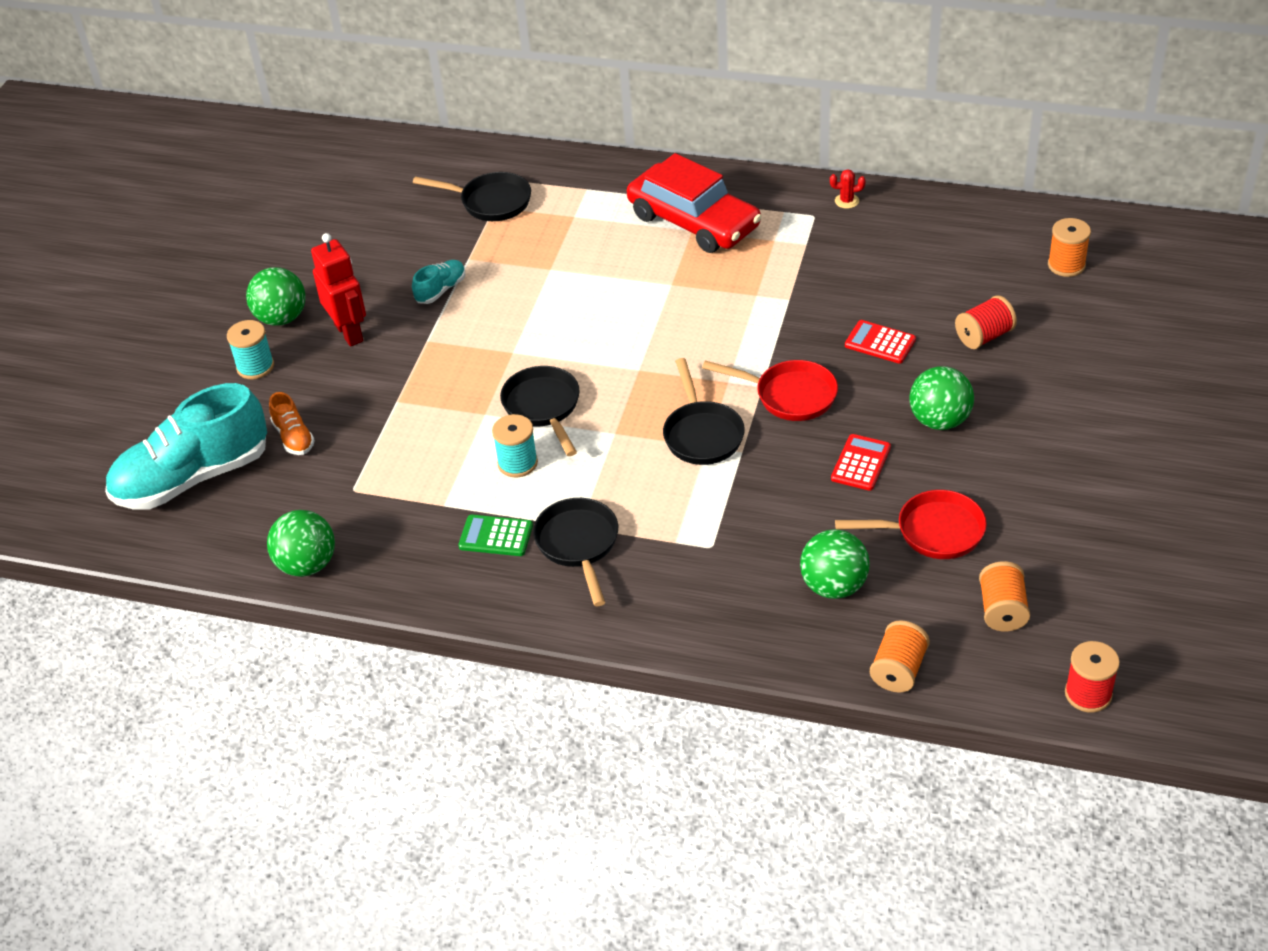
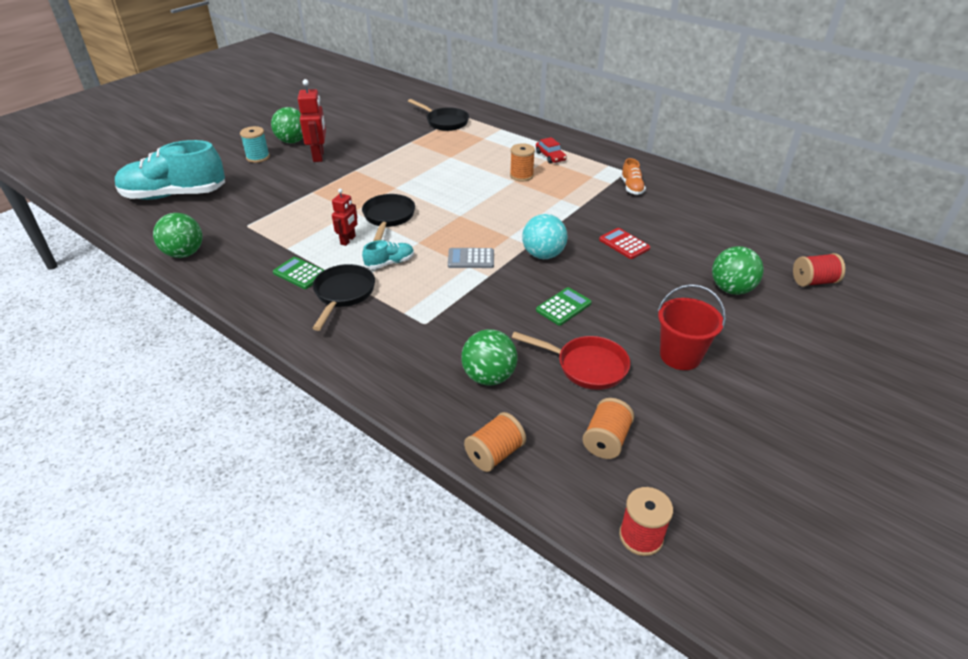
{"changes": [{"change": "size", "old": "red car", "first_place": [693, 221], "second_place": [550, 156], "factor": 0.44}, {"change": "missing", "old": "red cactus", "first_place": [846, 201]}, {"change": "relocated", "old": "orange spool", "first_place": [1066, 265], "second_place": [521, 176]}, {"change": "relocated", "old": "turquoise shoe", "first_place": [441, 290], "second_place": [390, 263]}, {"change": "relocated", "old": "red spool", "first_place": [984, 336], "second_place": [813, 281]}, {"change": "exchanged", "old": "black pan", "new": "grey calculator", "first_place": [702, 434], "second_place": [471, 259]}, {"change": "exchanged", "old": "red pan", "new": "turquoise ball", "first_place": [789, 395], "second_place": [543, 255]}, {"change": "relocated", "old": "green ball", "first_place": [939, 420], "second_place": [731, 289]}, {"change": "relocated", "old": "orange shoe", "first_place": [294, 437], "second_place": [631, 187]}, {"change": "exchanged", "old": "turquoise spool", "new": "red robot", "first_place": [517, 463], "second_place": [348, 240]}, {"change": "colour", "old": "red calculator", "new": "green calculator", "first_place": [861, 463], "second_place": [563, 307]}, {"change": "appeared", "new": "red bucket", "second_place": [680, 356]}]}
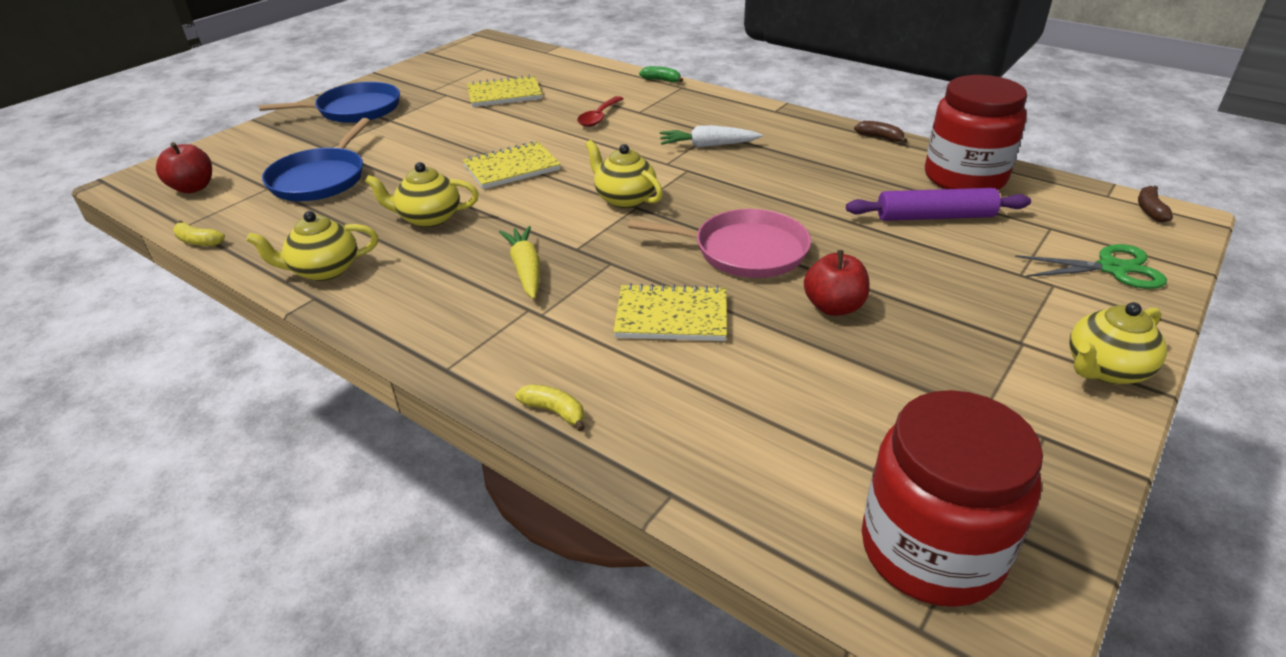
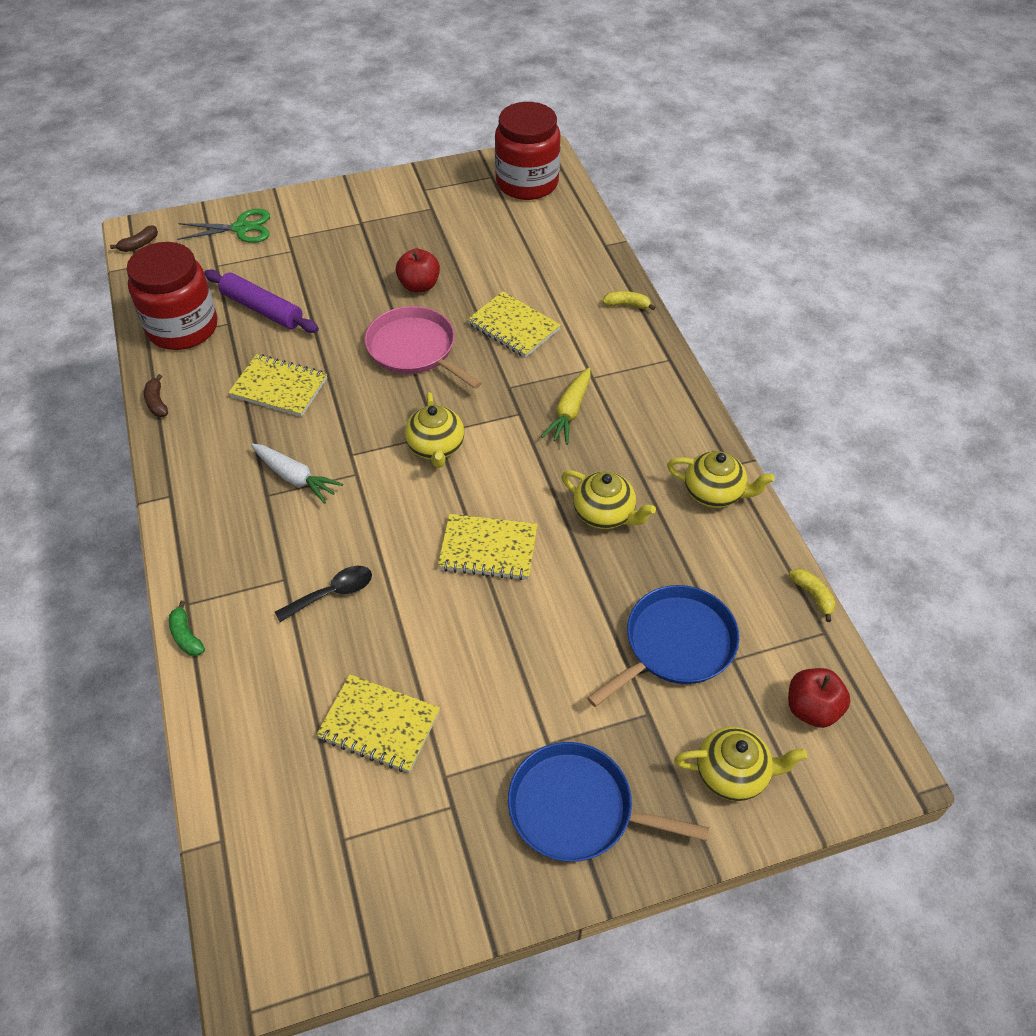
{"changes": [{"change": "colour", "old": "red spoon", "new": "black spoon", "first_place": [599, 117], "second_place": [332, 593]}, {"change": "spun", "old": "green scissors", "first_place": [1112, 269], "second_place": [241, 228], "degrees": 135}, {"change": "relocated", "old": "yellow teapot", "first_place": [1105, 369], "second_place": [732, 773]}, {"change": "spun", "old": "yellow banana", "first_place": [554, 411], "second_place": [627, 305], "degrees": 120}, {"change": "appeared", "new": "yellow notebook", "second_place": [279, 388]}]}
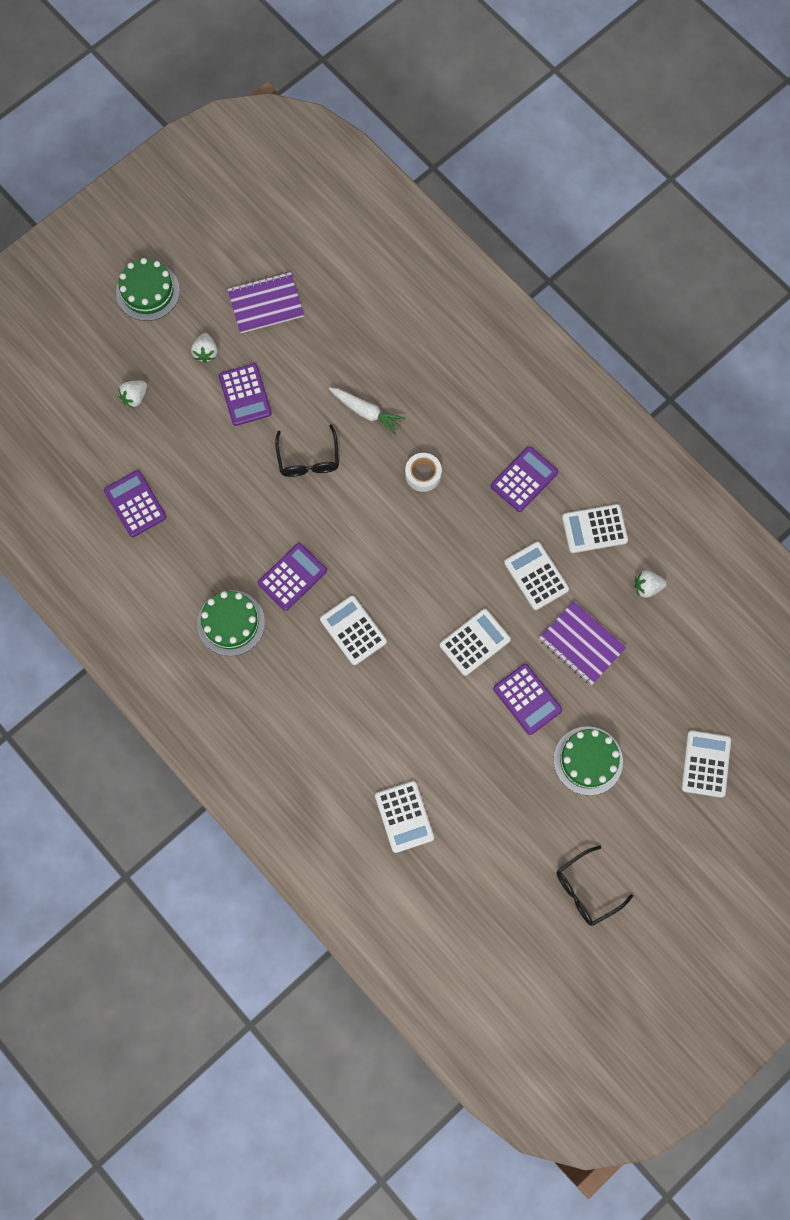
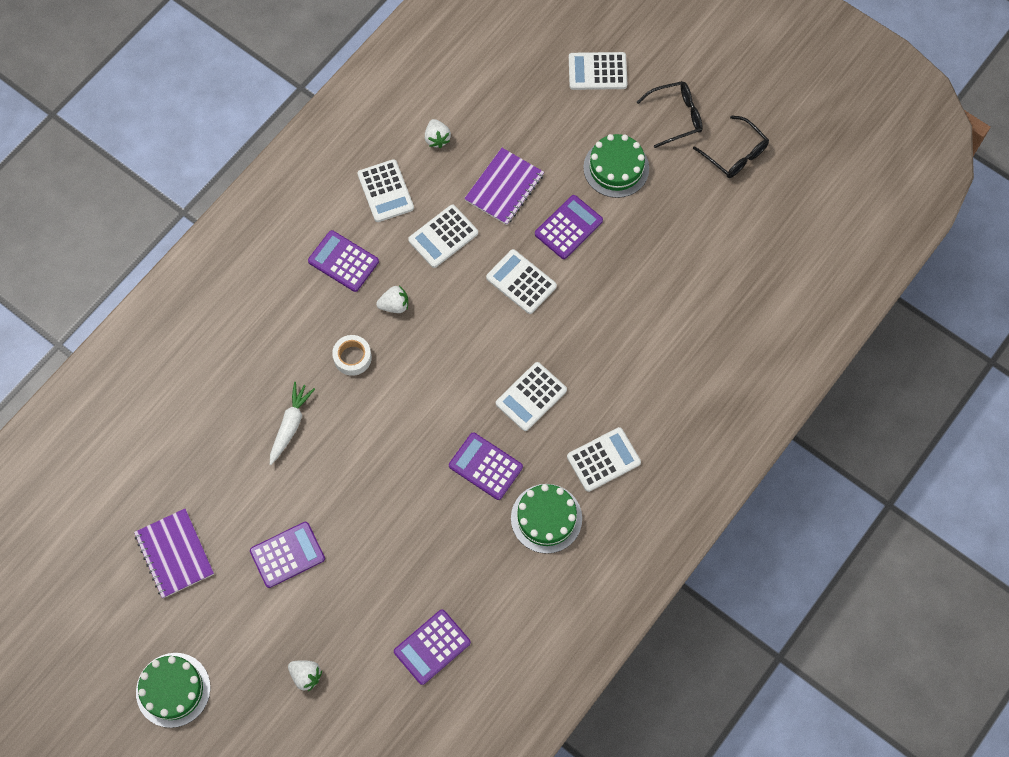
{"changes": [{"change": "relocated", "old": "white strawberry", "first_place": [205, 352], "second_place": [394, 305]}, {"change": "relocated", "old": "black glasses", "first_place": [308, 458], "second_place": [675, 117]}, {"change": "relocated", "old": "white calculator", "first_place": [404, 816], "second_place": [603, 459]}]}
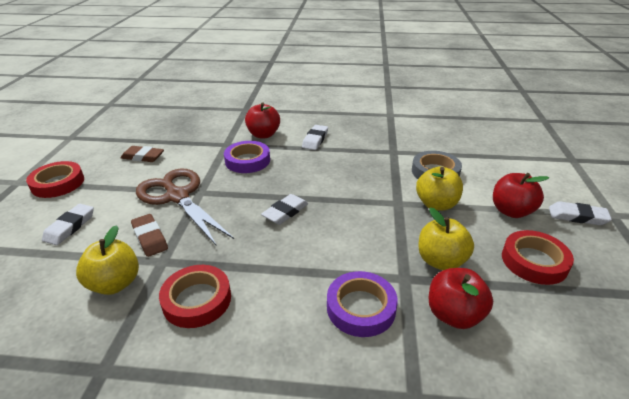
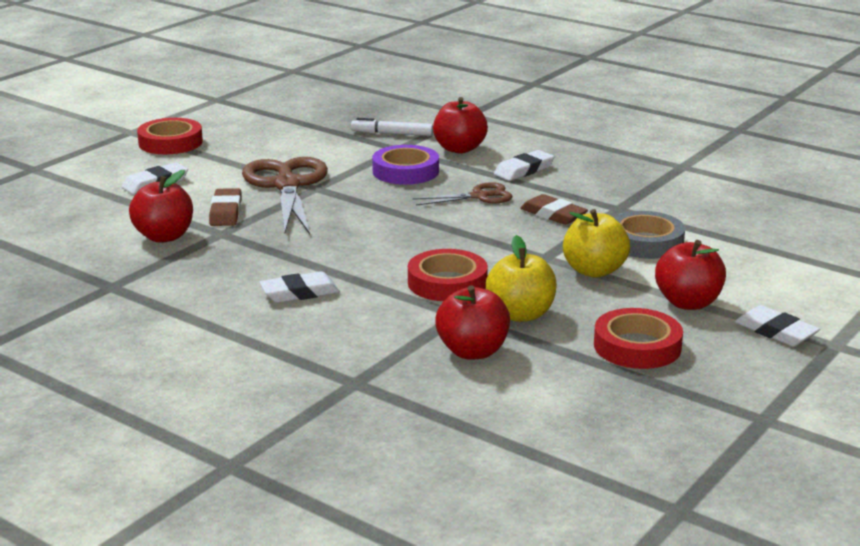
{"changes": [{"change": "relocated", "old": "brown eraser", "first_place": [143, 157], "second_place": [553, 214]}, {"change": "relocated", "old": "white eraser", "first_place": [285, 212], "second_place": [300, 293]}, {"change": "colour", "old": "yellow apple", "new": "red apple", "first_place": [115, 283], "second_place": [164, 236]}, {"change": "relocated", "old": "red tape", "first_place": [197, 300], "second_place": [447, 283]}, {"change": "missing", "old": "purple tape", "first_place": [361, 307]}, {"change": "appeared", "new": "white marker", "second_place": [392, 134]}, {"change": "appeared", "new": "brown scissors", "second_place": [479, 196]}]}
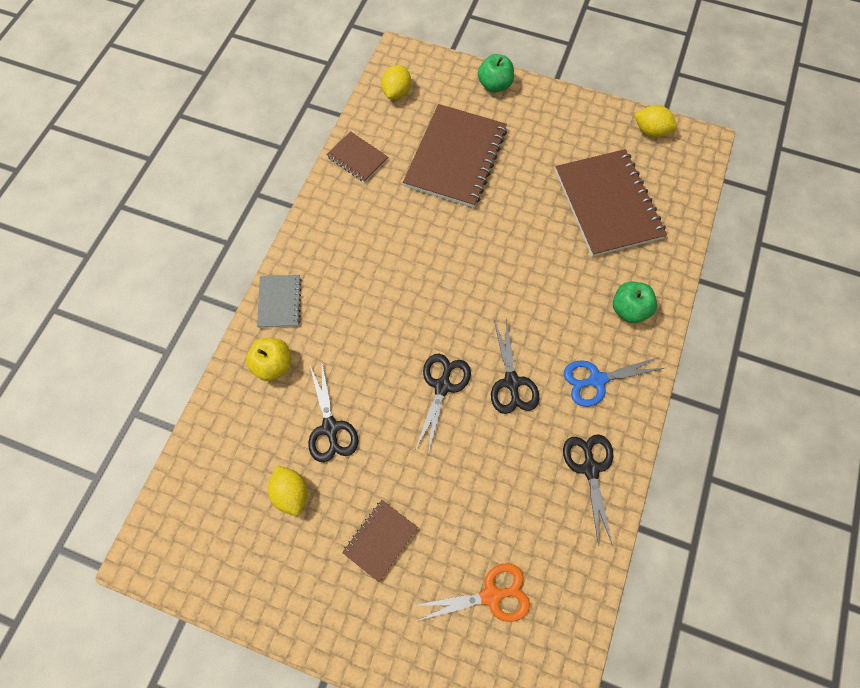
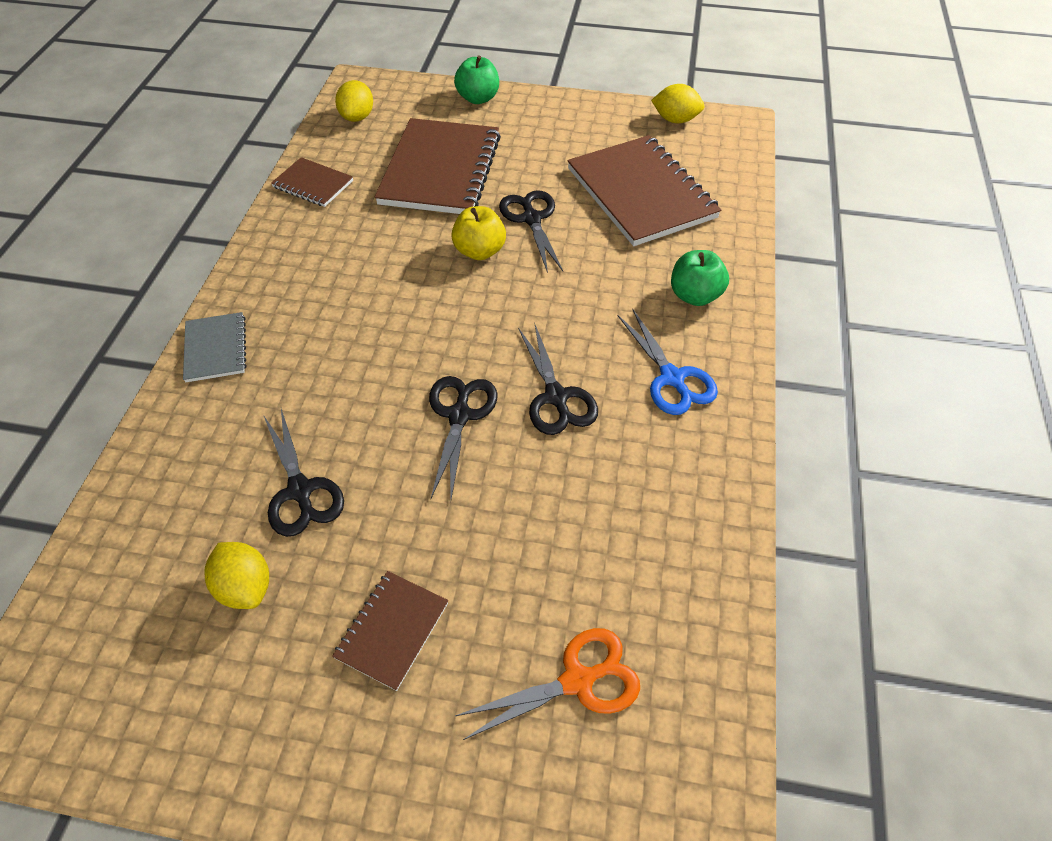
{"changes": [{"change": "relocated", "old": "yellow apple", "first_place": [273, 365], "second_place": [479, 251]}, {"change": "spun", "old": "blue scissors", "first_place": [597, 380], "second_place": [672, 378], "degrees": -90}, {"change": "relocated", "old": "black scissors", "first_place": [590, 468], "second_place": [531, 219]}]}
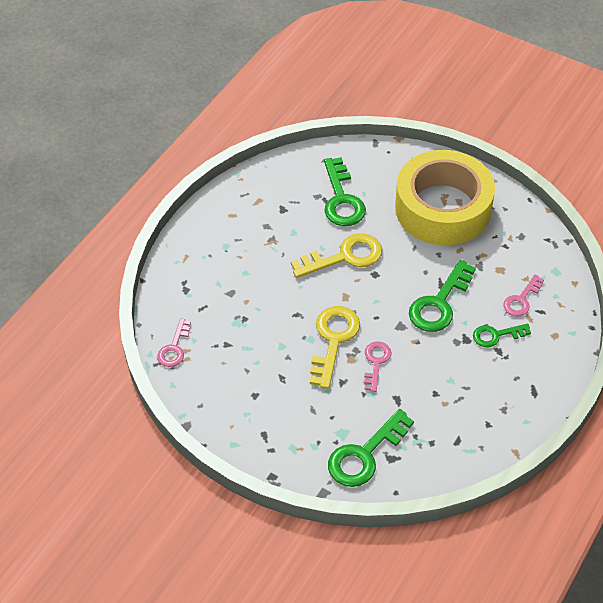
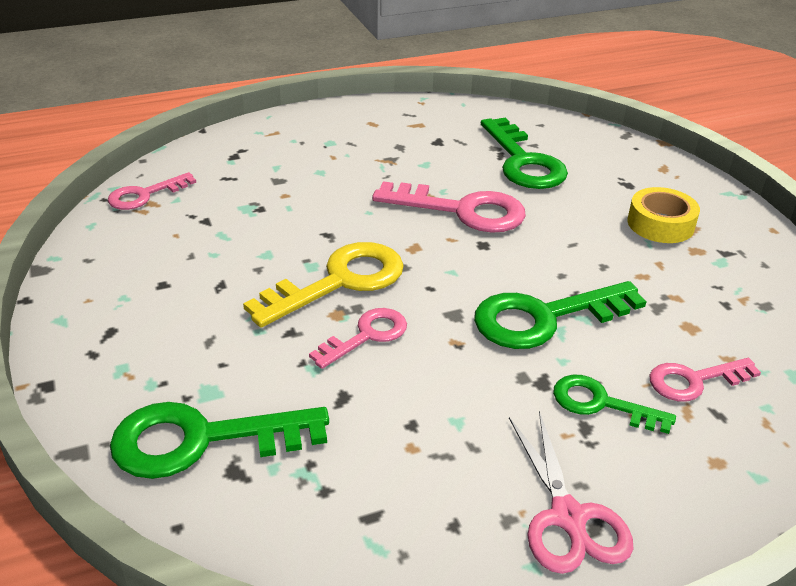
{"changes": [{"change": "size", "old": "yellow tape", "first_place": [443, 208], "second_place": [660, 224], "factor": 0.4}, {"change": "spun", "old": "green key", "first_place": [341, 199], "second_place": [523, 161], "degrees": -45}, {"change": "colour", "old": "yellow key", "new": "pink key", "first_place": [344, 257], "second_place": [462, 210]}, {"change": "appeared", "new": "pink scissors", "second_place": [568, 517]}]}
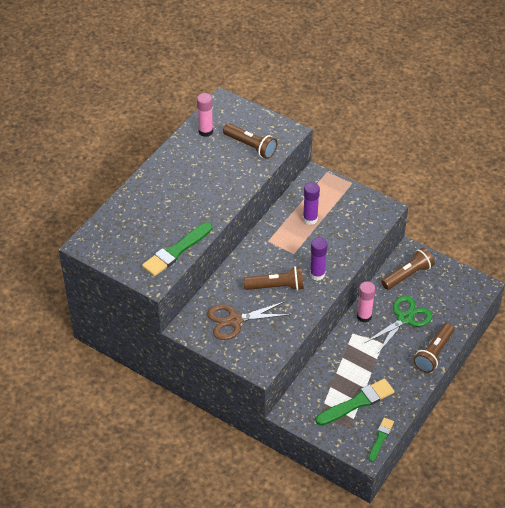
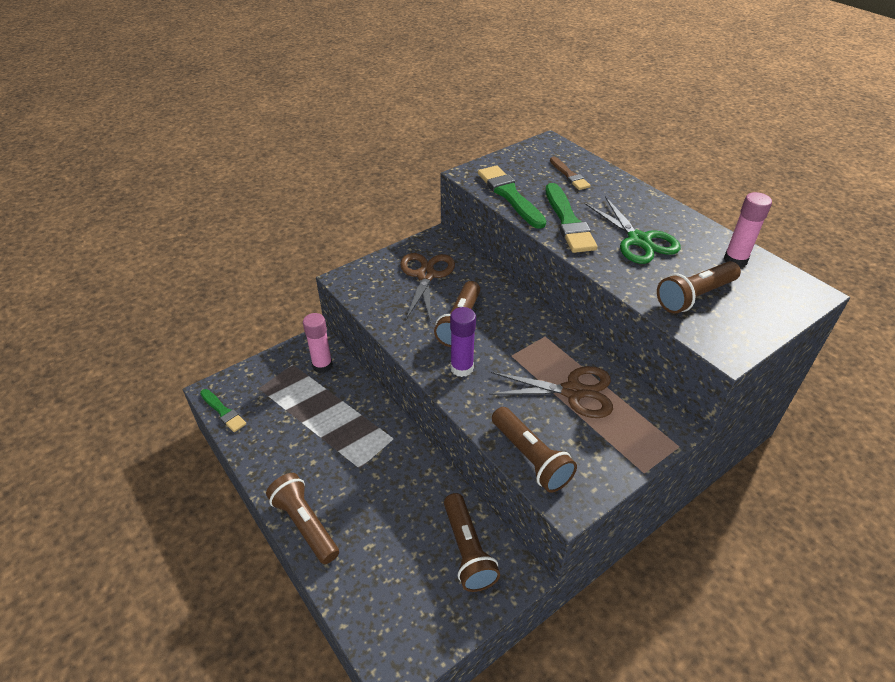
{"changes": [{"change": "exchanged", "old": "purple glue stick", "new": "brown scissors", "first_place": [310, 219], "second_place": [573, 392]}, {"change": "relocated", "old": "pink glue stick", "first_place": [364, 316], "second_place": [322, 365]}, {"change": "relocated", "old": "green scissors", "first_place": [405, 318], "second_place": [639, 240]}, {"change": "relocated", "old": "green brush", "first_place": [357, 402], "second_place": [568, 222]}, {"change": "appeared", "new": "brown brush", "second_place": [569, 175]}, {"change": "appeared", "new": "brown flashlight", "second_place": [530, 457]}]}
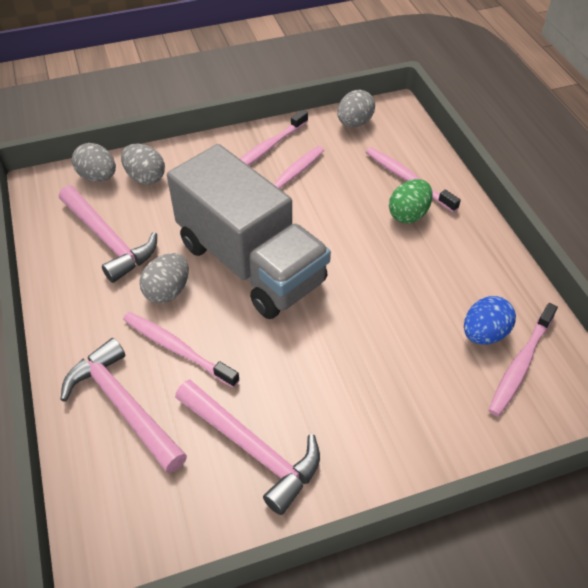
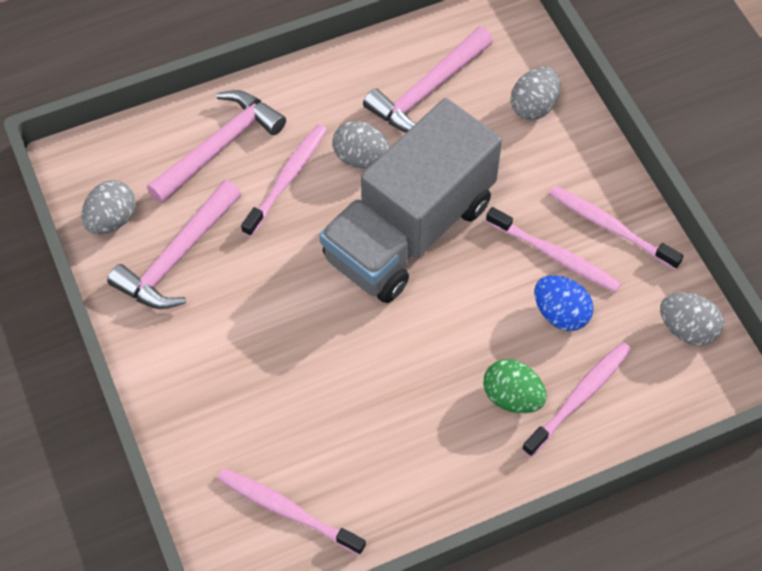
{"changes": [{"change": "relocated", "old": "grey egg", "first_place": [98, 177], "second_place": [112, 220]}, {"change": "relocated", "old": "blue egg", "first_place": [484, 334], "second_place": [560, 314]}]}
